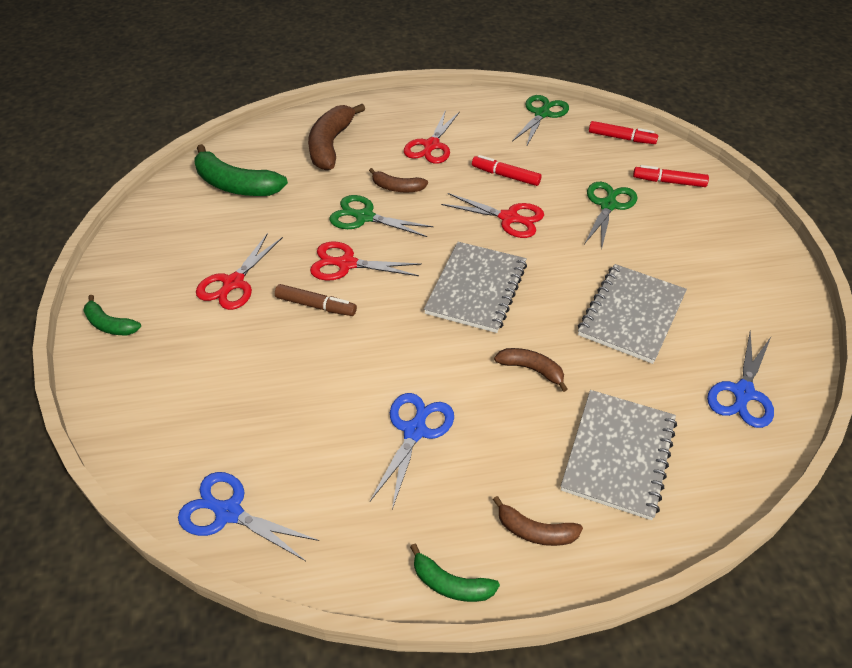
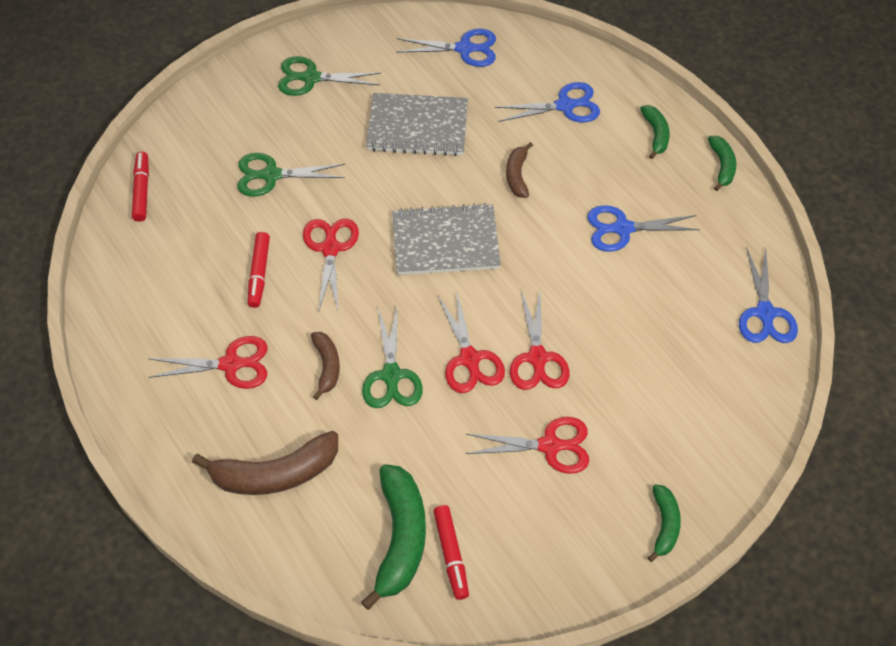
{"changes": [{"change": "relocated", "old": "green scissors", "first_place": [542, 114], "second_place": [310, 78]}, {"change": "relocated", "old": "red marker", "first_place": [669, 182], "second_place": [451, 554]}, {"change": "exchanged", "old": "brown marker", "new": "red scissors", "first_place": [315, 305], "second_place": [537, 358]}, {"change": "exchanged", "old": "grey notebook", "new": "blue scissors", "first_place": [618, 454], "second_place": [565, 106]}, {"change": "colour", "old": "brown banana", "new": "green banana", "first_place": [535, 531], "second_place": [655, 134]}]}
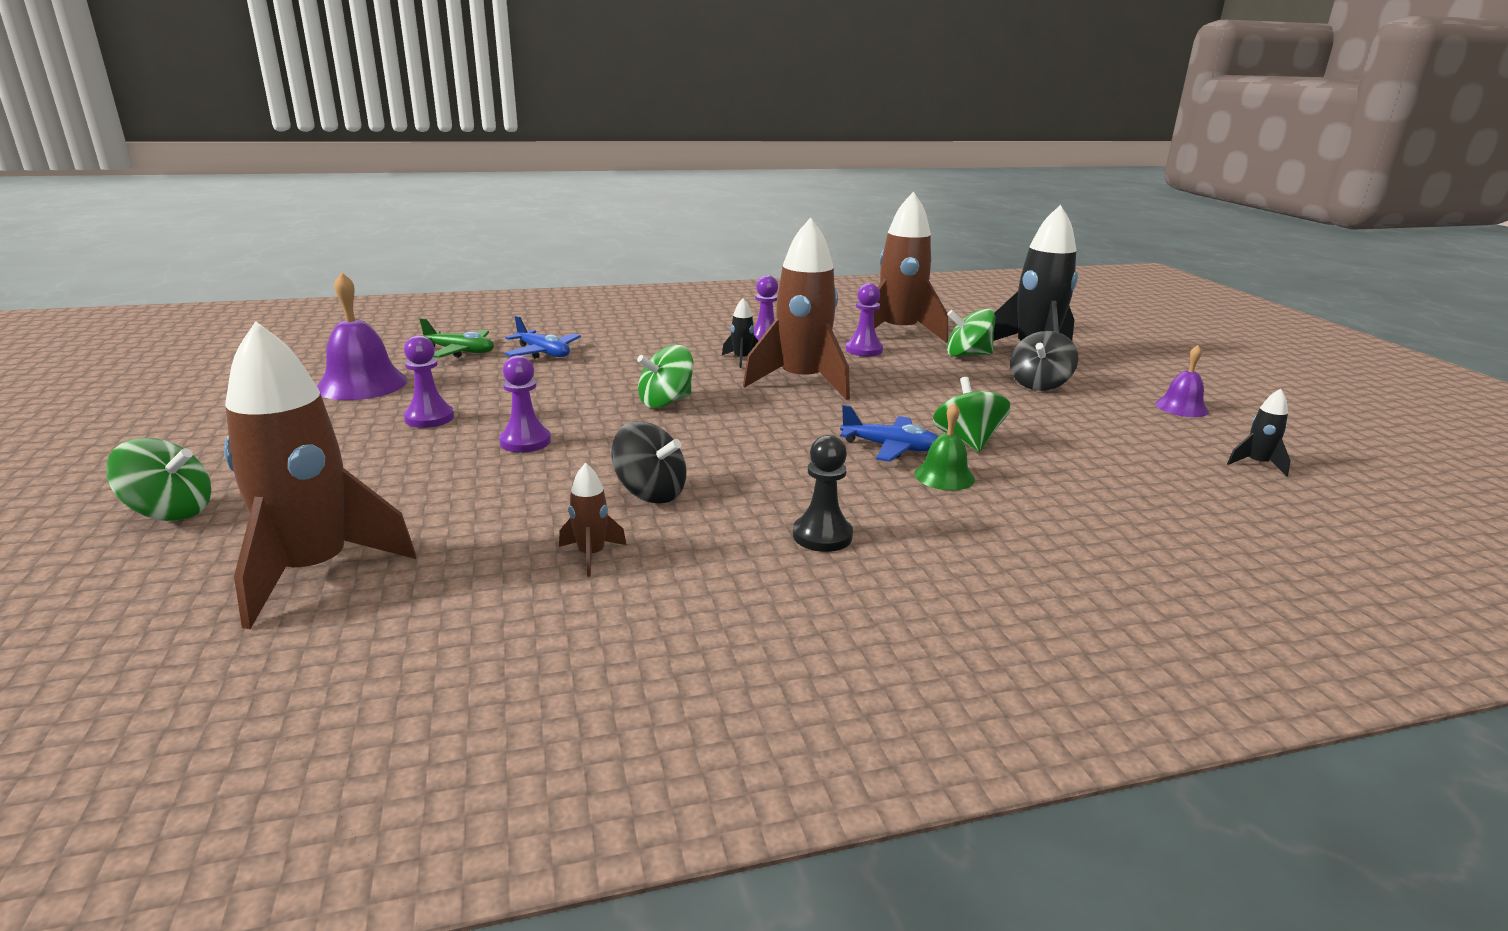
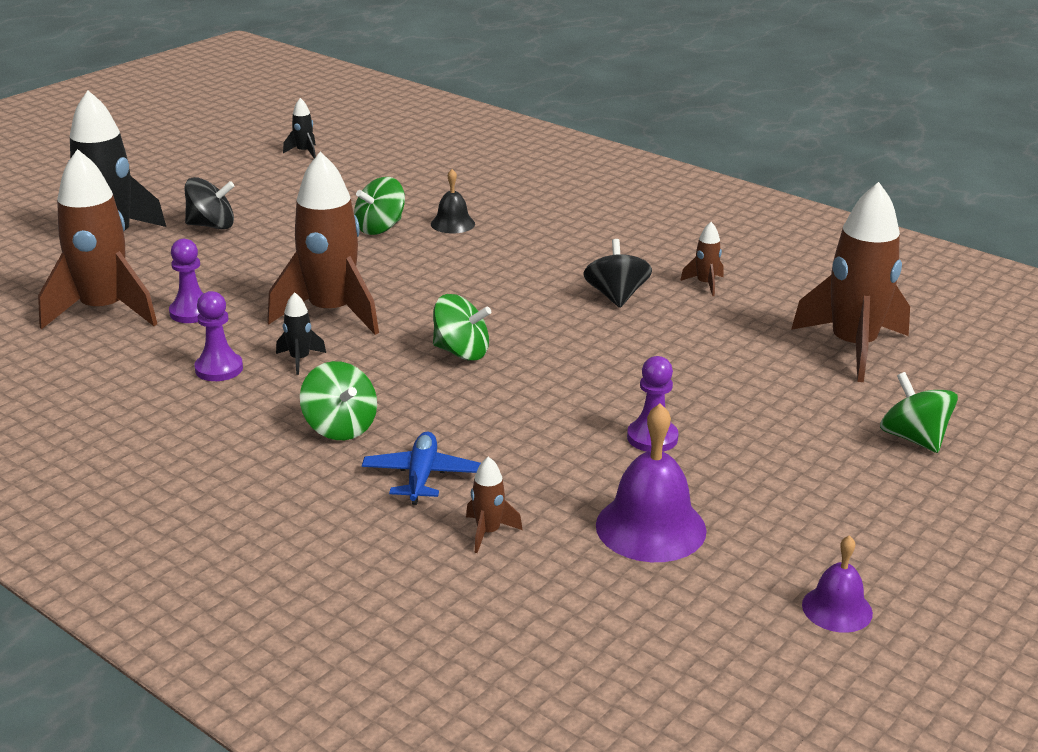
{"changes": [{"change": "relocated", "old": "green spinning top", "first_place": [967, 355], "second_place": [340, 427]}, {"change": "exchanged", "old": "green plane", "new": "brown rocket", "first_place": [460, 351], "second_place": [488, 532]}, {"change": "relocated", "old": "purple bell", "first_place": [1181, 407], "second_place": [837, 609]}, {"change": "missing", "old": "purple pawn", "first_place": [525, 442]}, {"change": "colour", "old": "green bell", "new": "black bell", "first_place": [944, 476], "second_place": [452, 224]}, {"change": "missing", "old": "blue plane", "first_place": [891, 448]}, {"change": "missing", "old": "black pawn", "first_place": [822, 536]}]}
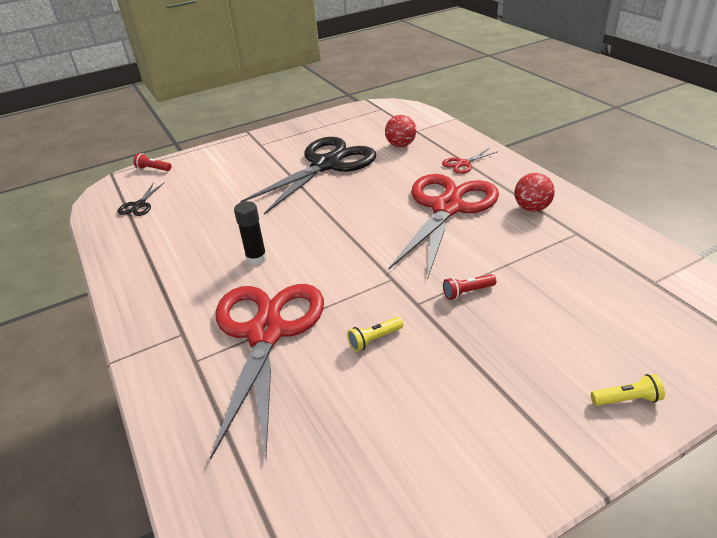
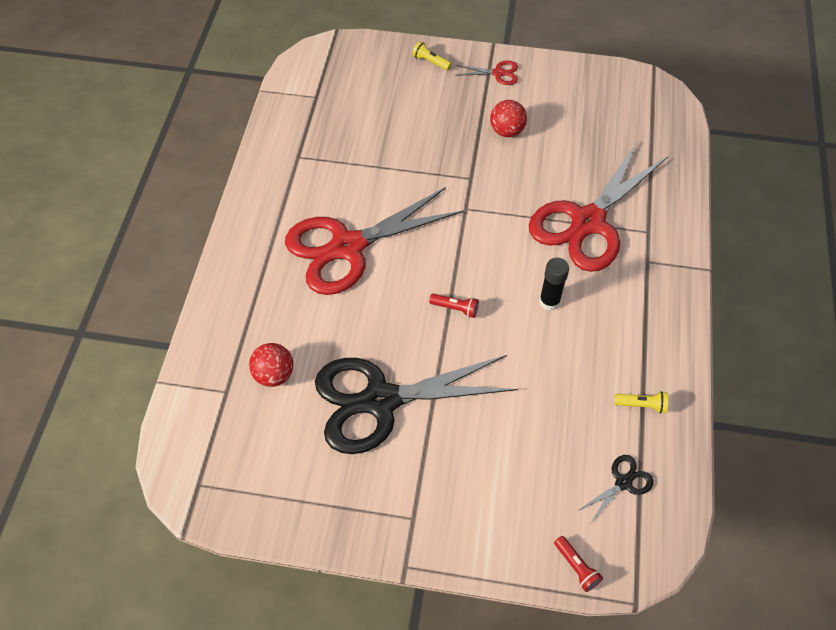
{"changes": [{"change": "relocated", "old": "red scissors", "first_place": [463, 164], "second_place": [498, 73]}, {"change": "relocated", "old": "red ball", "first_place": [532, 208], "second_place": [507, 131]}, {"change": "relocated", "old": "red flashlight", "first_place": [467, 292], "second_place": [455, 308]}, {"change": "relocated", "old": "yellow flashlight", "first_place": [374, 339], "second_place": [642, 405]}]}
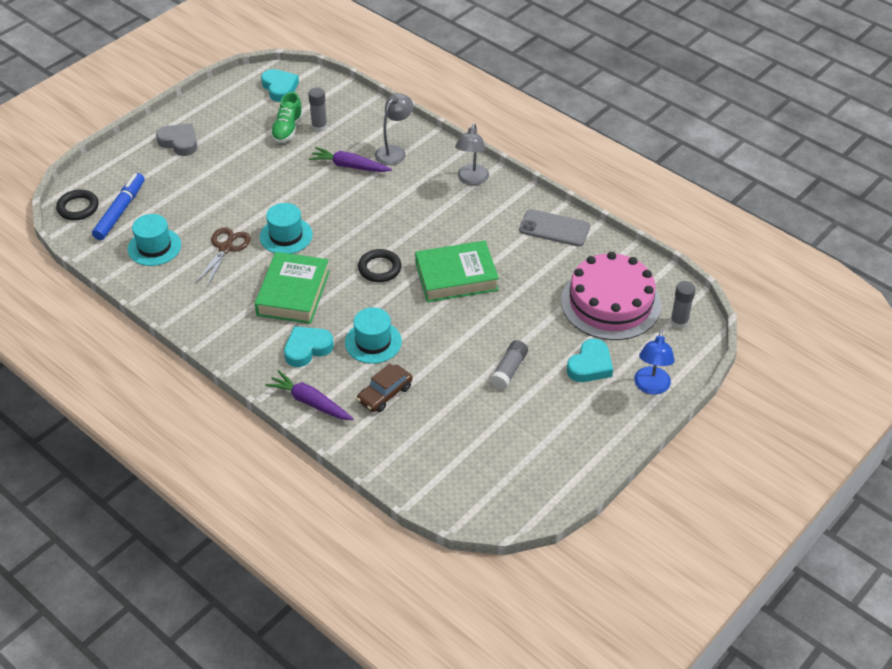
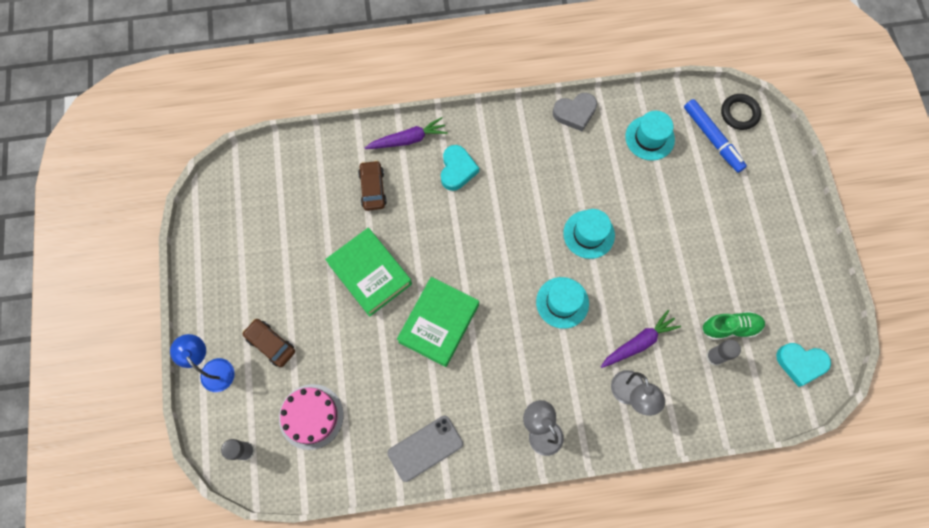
{"changes": [{"change": "spun", "old": "green shoe", "first_place": [287, 129], "second_place": [730, 327], "degrees": 120}, {"change": "relocated", "old": "grey heart", "first_place": [179, 142], "second_place": [575, 113]}, {"change": "missing", "old": "brown scissors", "first_place": [226, 248]}, {"change": "missing", "old": "black ring", "first_place": [379, 268]}, {"change": "relocated", "old": "green book", "first_place": [293, 293], "second_place": [370, 274]}, {"change": "size", "old": "pink cake", "first_place": [610, 303], "second_place": [311, 416], "factor": 0.65}, {"change": "relocated", "old": "turquoise hat", "first_place": [373, 342], "second_place": [562, 302]}, {"change": "exchanged", "old": "turquoise heart", "new": "brown car", "first_place": [590, 365], "second_place": [271, 344]}, {"change": "missing", "old": "grey glue stick", "first_place": [509, 370]}]}
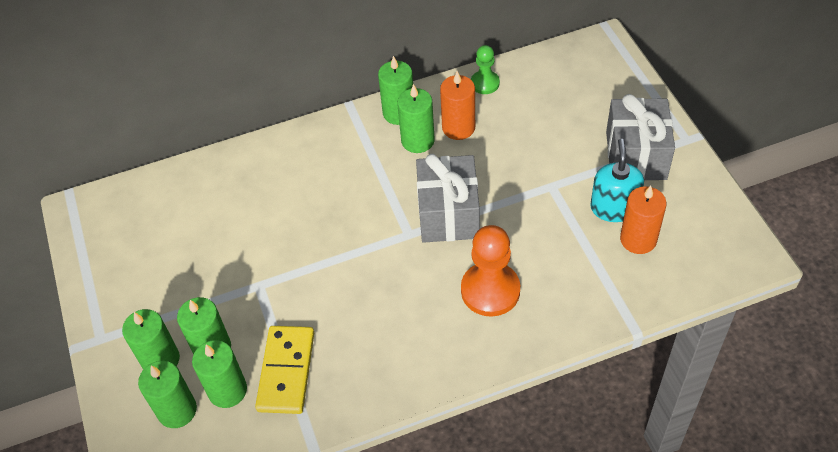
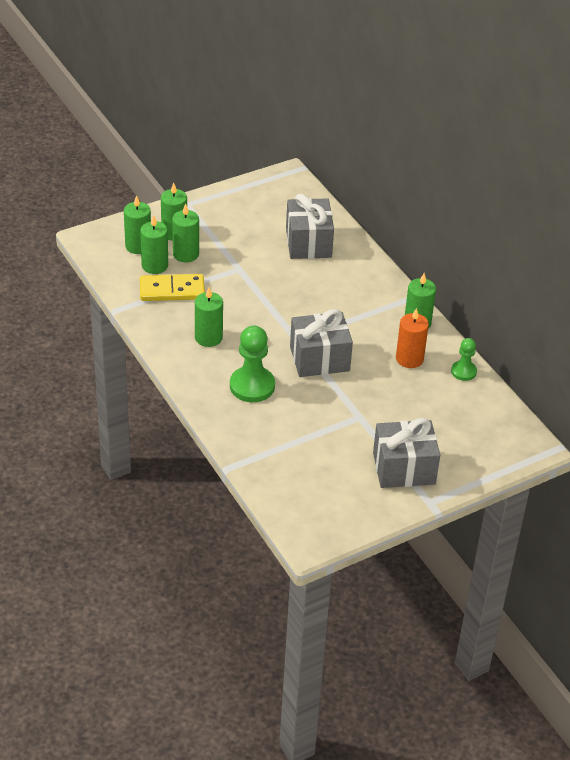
{"changes": [{"change": "relocated", "old": "green candle", "first_place": [417, 140], "second_place": [208, 337]}, {"change": "missing", "old": "turquoise soap dispenser", "first_place": [614, 208]}, {"change": "missing", "old": "orange candle", "first_place": [638, 239]}, {"change": "colour", "old": "orange pawn", "new": "green pawn", "first_place": [490, 290], "second_place": [252, 386]}, {"change": "appeared", "new": "grey gift", "second_place": [308, 243]}]}
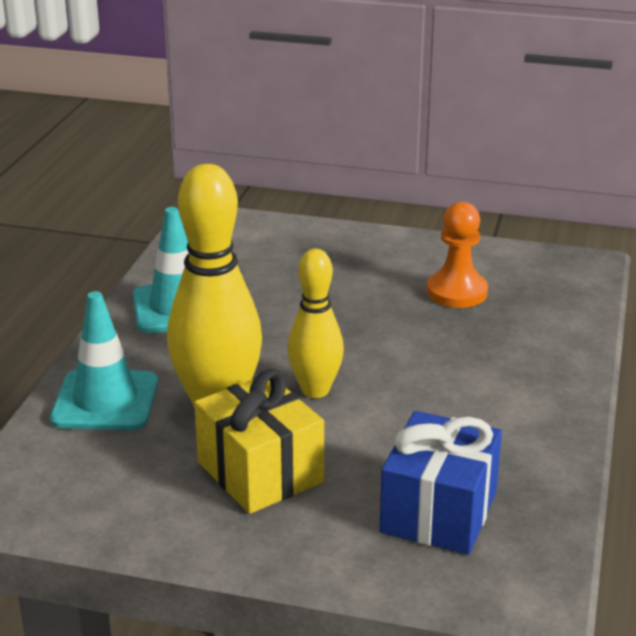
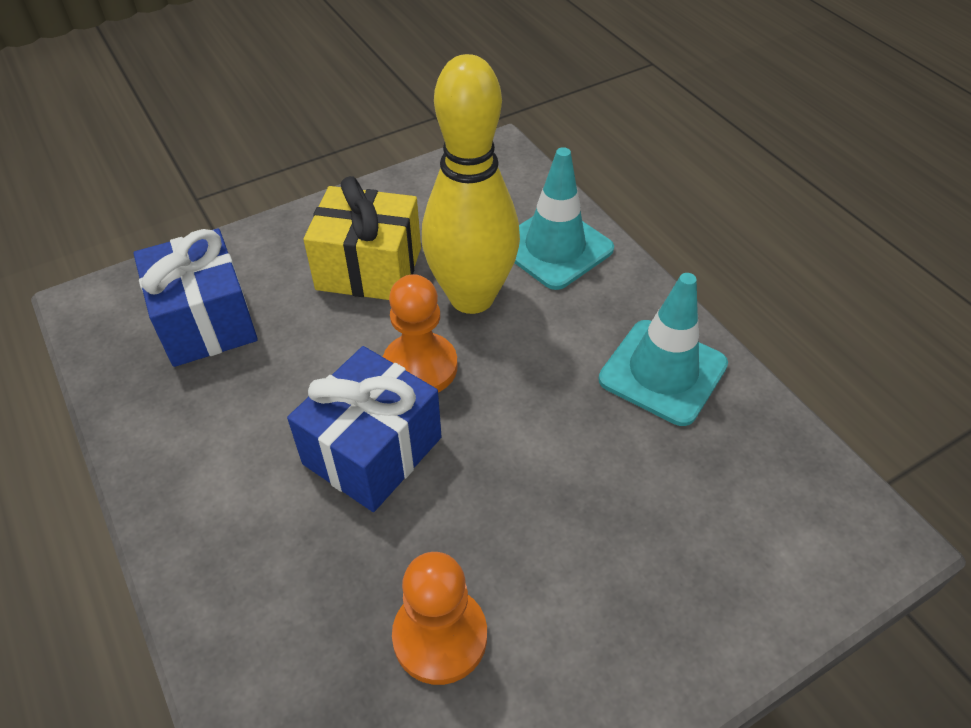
{"changes": [{"change": "exchanged", "old": "yellow bowling pin", "new": "orange pawn", "first_place": [315, 390], "second_place": [420, 367]}, {"change": "appeared", "new": "blue gift", "second_place": [372, 450]}]}
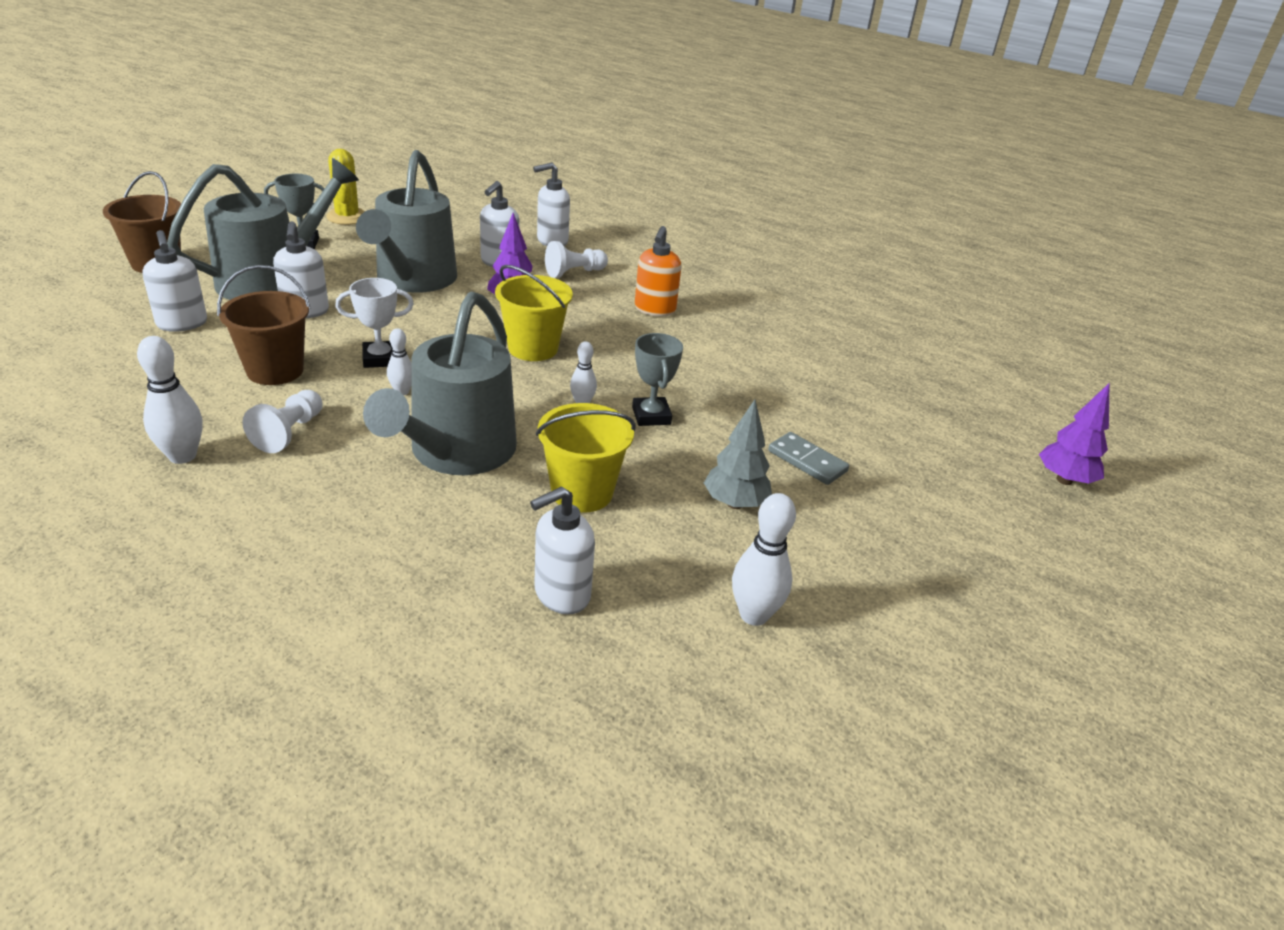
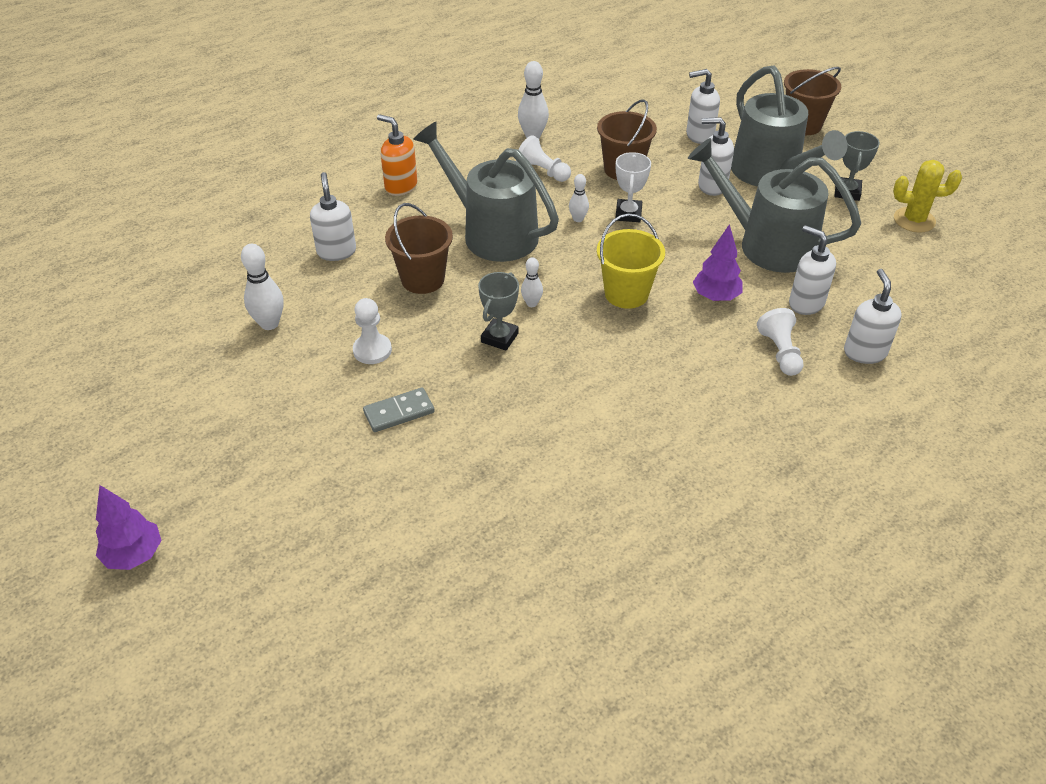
{"changes": [{"change": "relocated", "old": "orange soap dispenser", "first_place": [654, 310], "second_place": [400, 186]}, {"change": "spun", "old": "grey trophy", "first_place": [651, 416], "second_place": [499, 337], "degrees": -75}, {"change": "relocated", "old": "purple tree", "first_place": [1064, 480], "second_place": [134, 555]}, {"change": "exchanged", "old": "grey tree", "new": "white pawn", "first_place": [734, 503], "second_place": [372, 350]}, {"change": "colour", "old": "yellow bucket", "new": "brown bucket", "first_place": [582, 492], "second_place": [422, 279]}]}
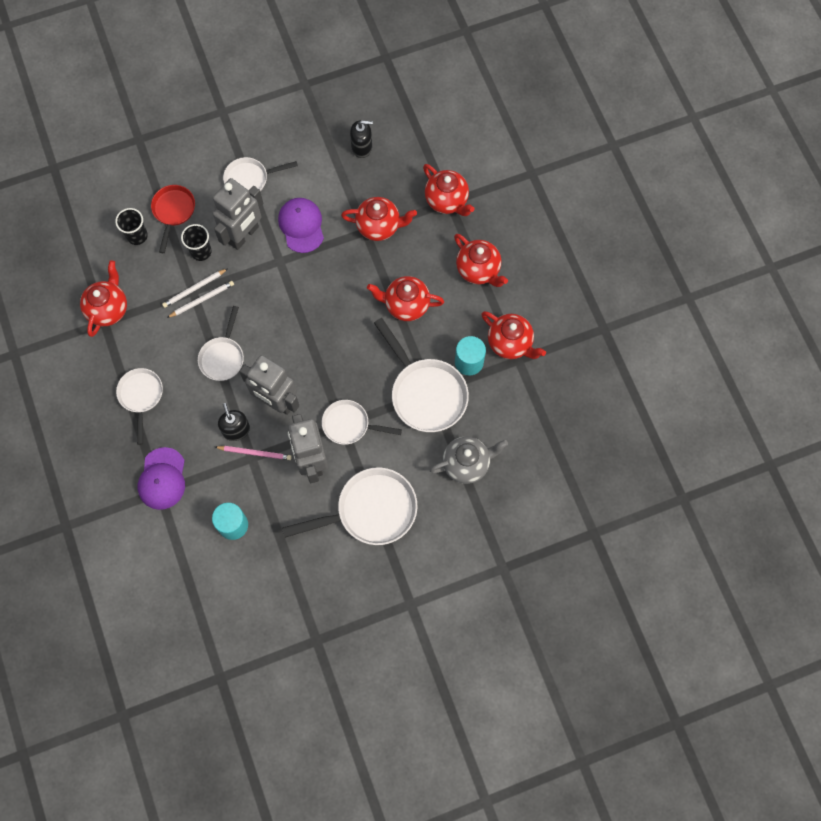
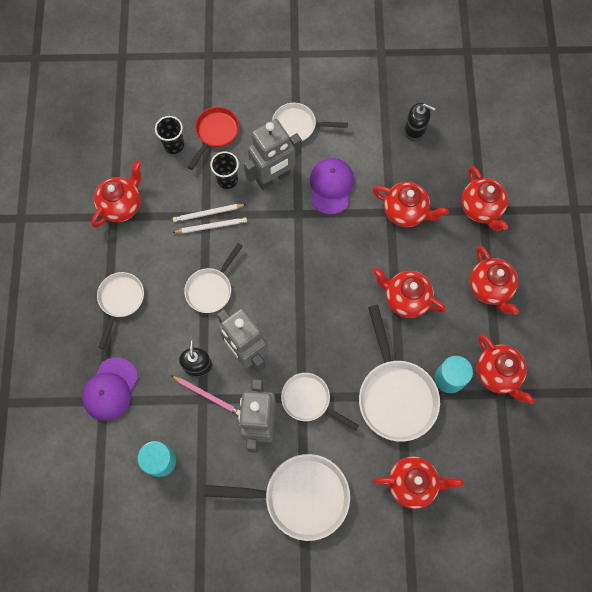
{"changes": [{"change": "colour", "old": "grey teapot", "new": "red teapot", "first_place": [466, 464], "second_place": [412, 483]}]}
